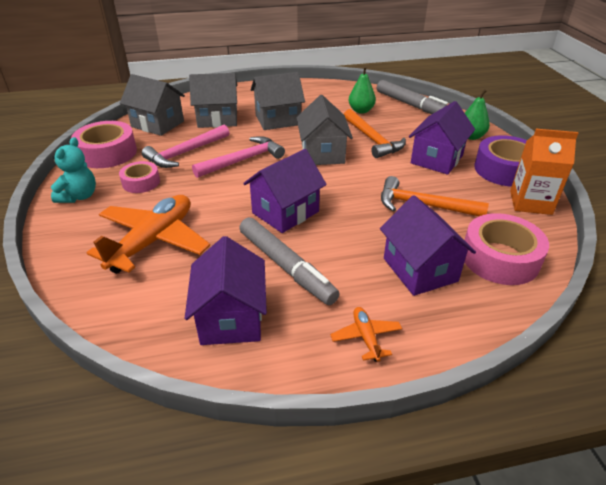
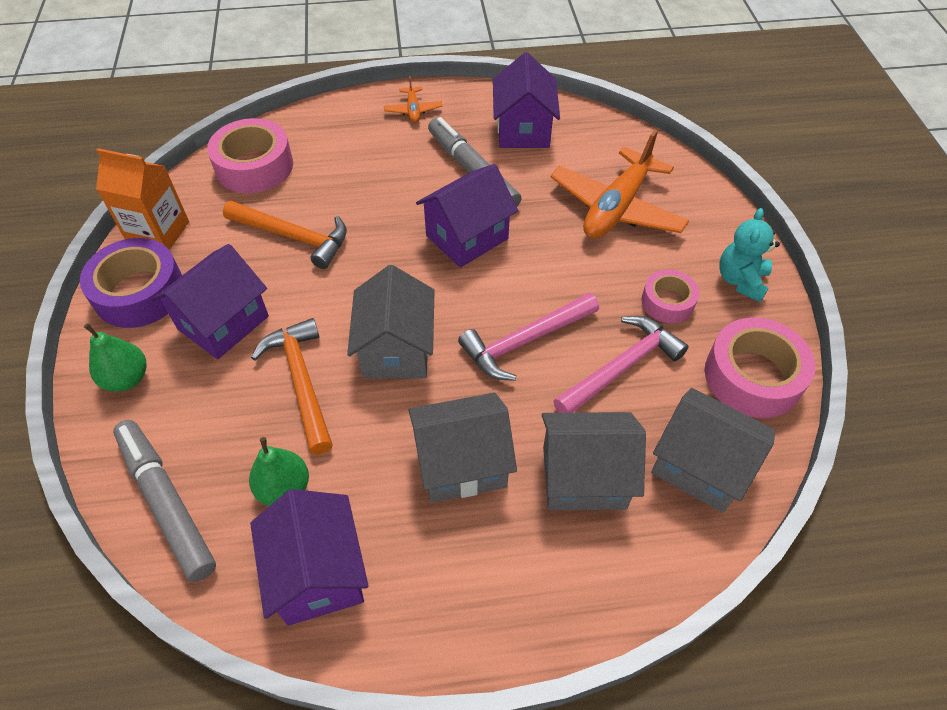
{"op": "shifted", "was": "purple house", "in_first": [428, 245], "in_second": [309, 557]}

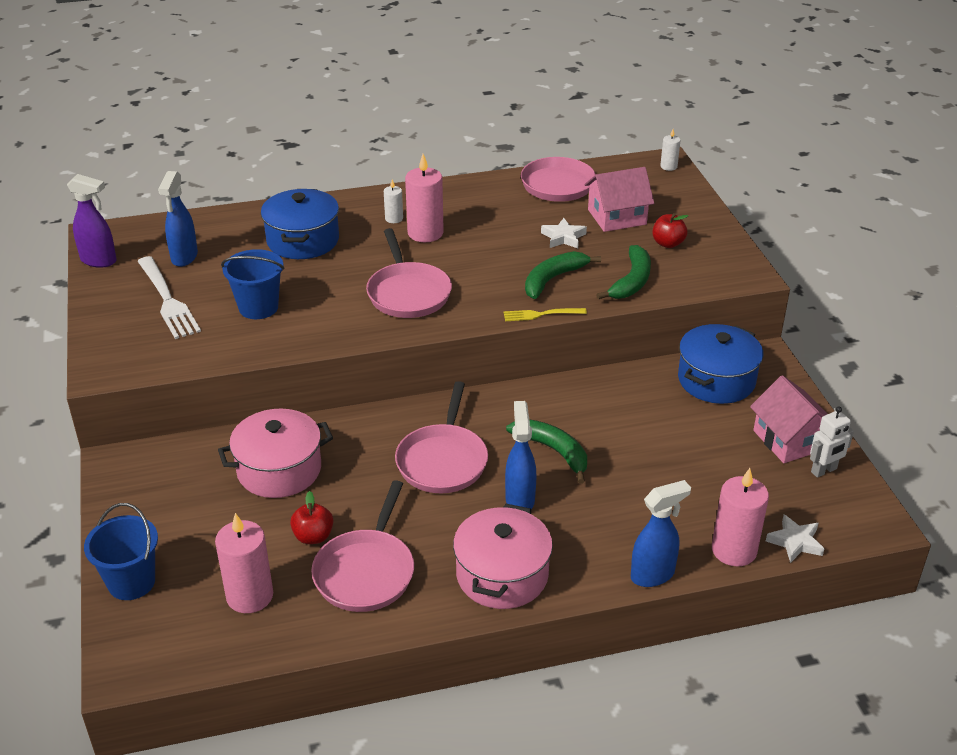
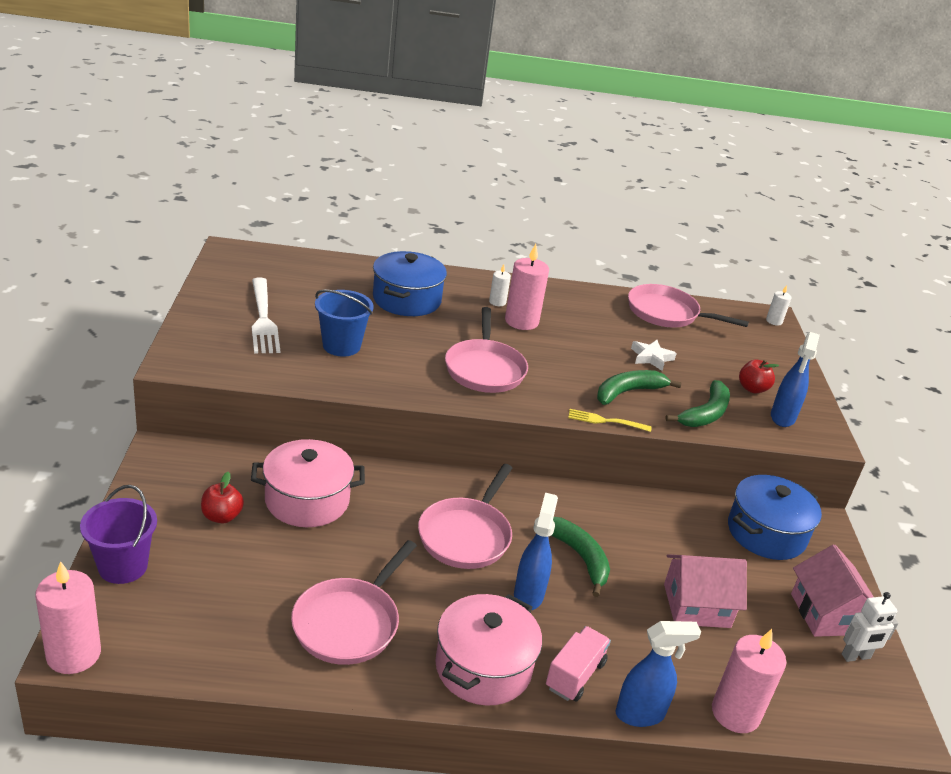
{"op": "shifted", "was": "pink house", "in_first": [619, 199], "in_second": [705, 591]}
{"op": "shifted", "was": "blue spray bottle", "in_first": [178, 219], "in_second": [795, 379]}
{"op": "gone", "was": "purple spray bottle", "in_first": [92, 221]}
{"op": "shifted", "was": "red apple", "in_first": [312, 517], "in_second": [222, 497]}
{"op": "repainted", "was": "blue bucket", "now": "purple bucket", "in_first": [121, 551], "in_second": [118, 534]}
{"op": "shifted", "was": "pink candle", "in_first": [244, 563], "in_second": [68, 617]}
{"op": "gone", "was": "white star", "in_first": [795, 538]}
{"op": "new", "now": "pink truck", "in_second": [578, 664]}

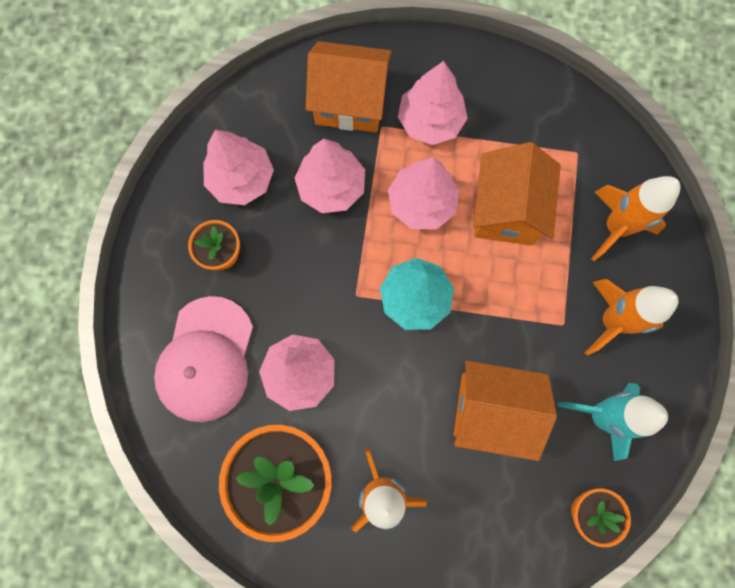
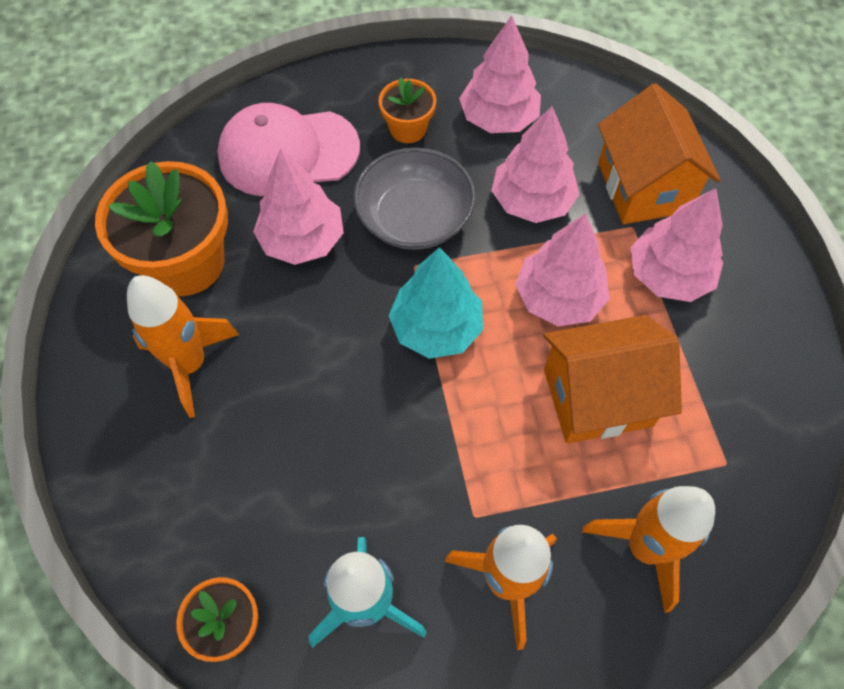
{"op": "gone", "was": "orange house", "in_first": [505, 411]}
{"op": "new", "now": "grey bowl", "in_second": [414, 198]}

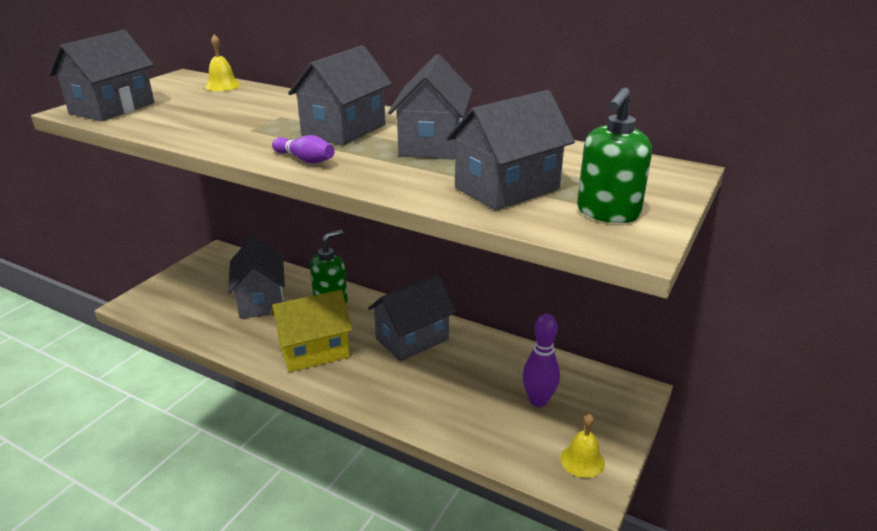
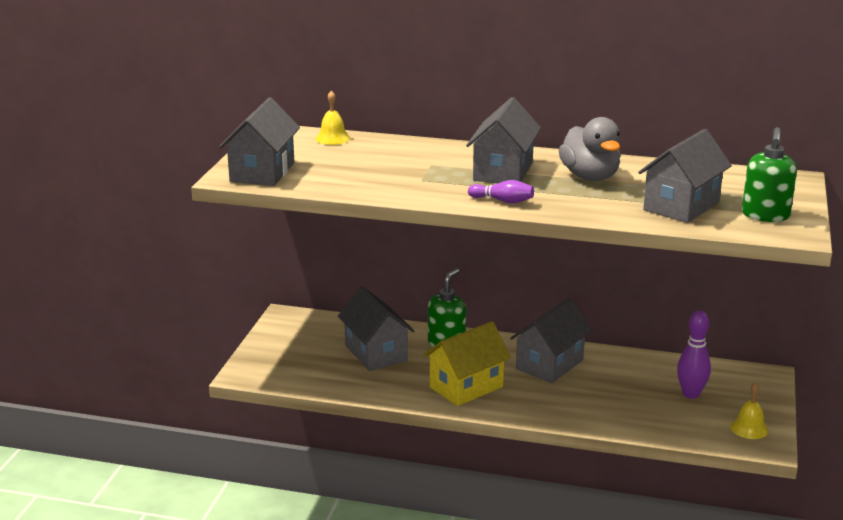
{"op": "swapped", "was": "grey house", "now": "grey duck", "in_first": [430, 106], "in_second": [590, 149]}

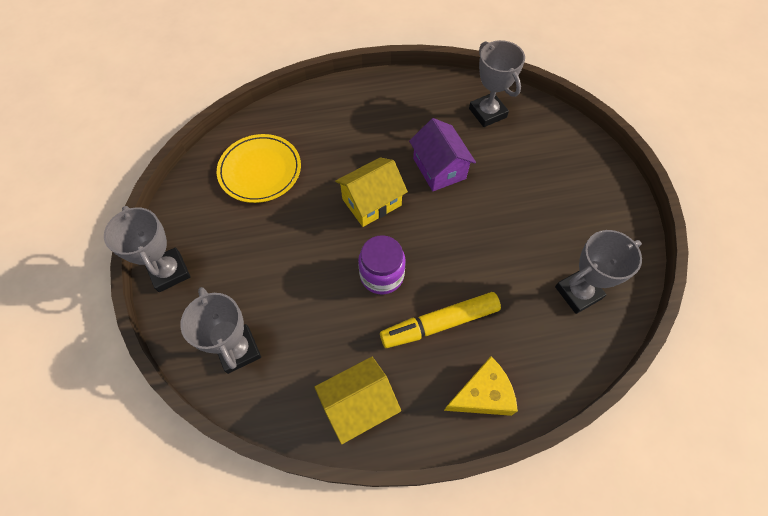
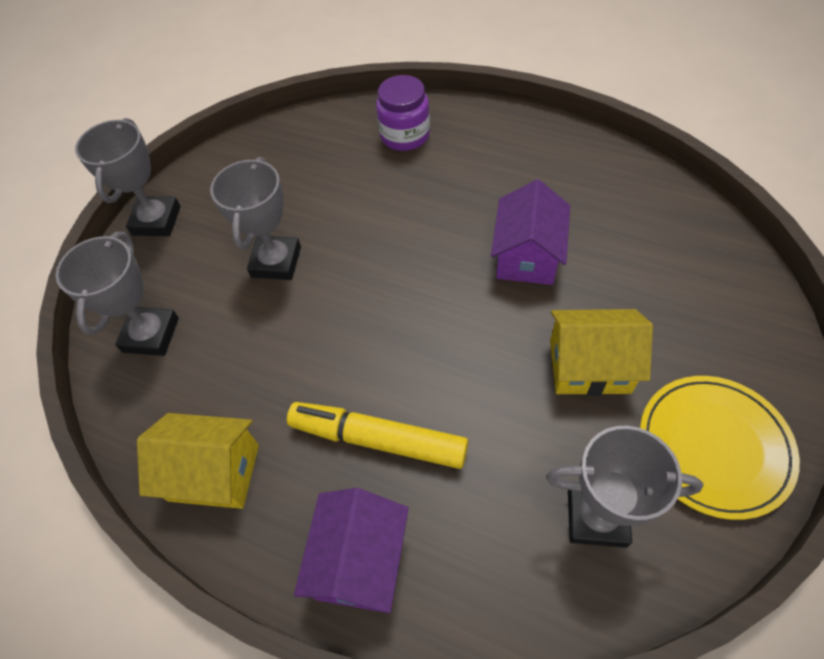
{"op": "shifted", "was": "grey trophy", "in_first": [497, 83], "in_second": [255, 218]}
{"op": "shifted", "was": "yellow plate", "in_first": [259, 168], "in_second": [720, 448]}
{"op": "shifted", "was": "yellow house", "in_first": [371, 192], "in_second": [601, 352]}
{"op": "shifted", "was": "purple jar", "in_first": [382, 265], "in_second": [403, 113]}
{"op": "swapped", "was": "yellow cheese", "now": "purple house", "in_first": [481, 386], "in_second": [351, 550]}

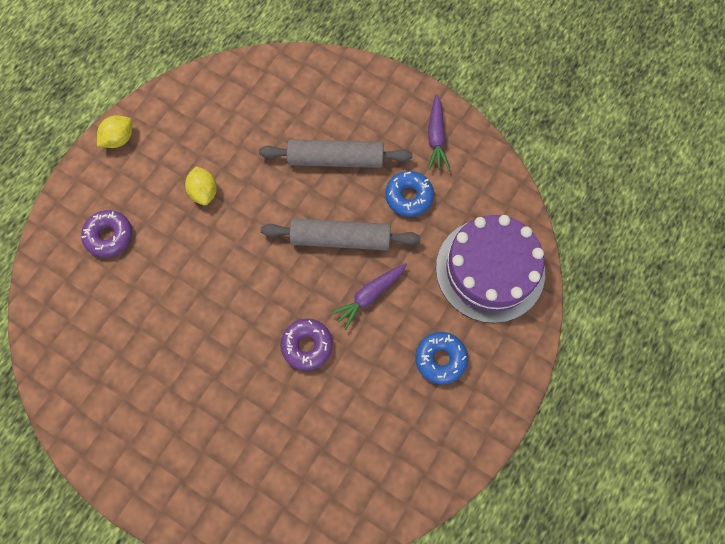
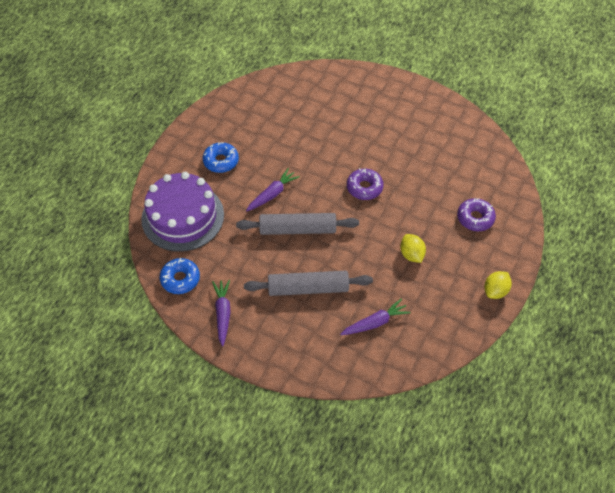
{"op": "shifted", "was": "blue donut", "in_first": [409, 194], "in_second": [180, 276]}
{"op": "shifted", "was": "purple donut", "in_first": [306, 345], "in_second": [365, 184]}
{"op": "new", "now": "purple carrot", "in_second": [375, 317]}

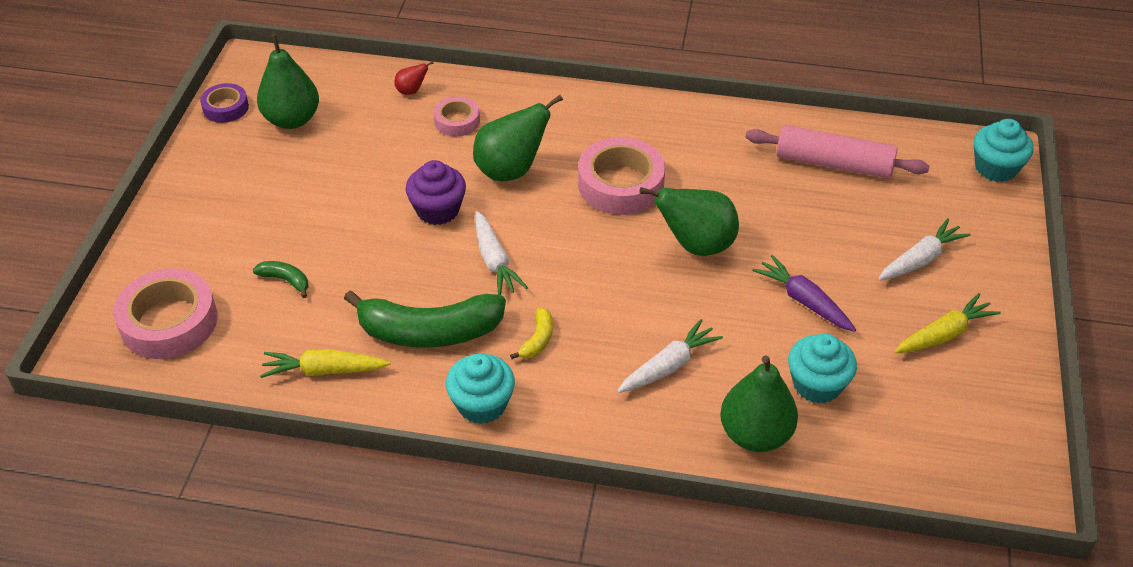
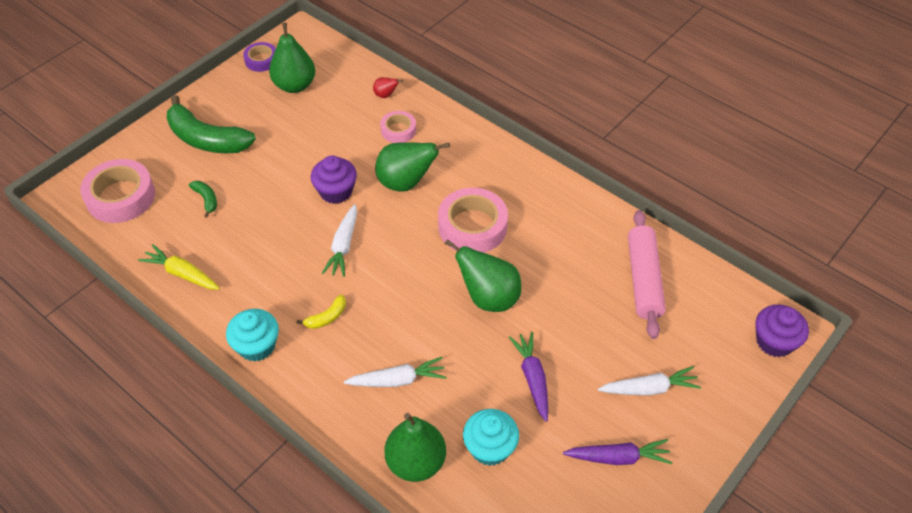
{"op": "repainted", "was": "turquoise cupcake", "now": "purple cupcake", "in_first": [1004, 150], "in_second": [782, 330]}
{"op": "rotated", "was": "pink rolling pin", "in_first": [838, 151], "in_second": [647, 274], "clockwise": 45}
{"op": "shifted", "was": "green banana", "in_first": [425, 319], "in_second": [211, 124]}
{"op": "repainted", "was": "yellow carrot", "now": "purple carrot", "in_first": [947, 323], "in_second": [617, 452]}

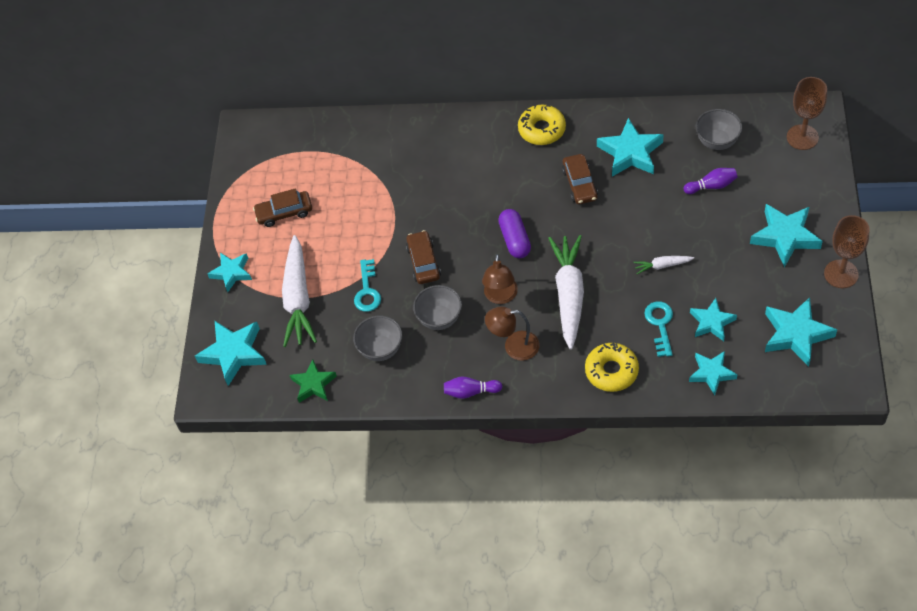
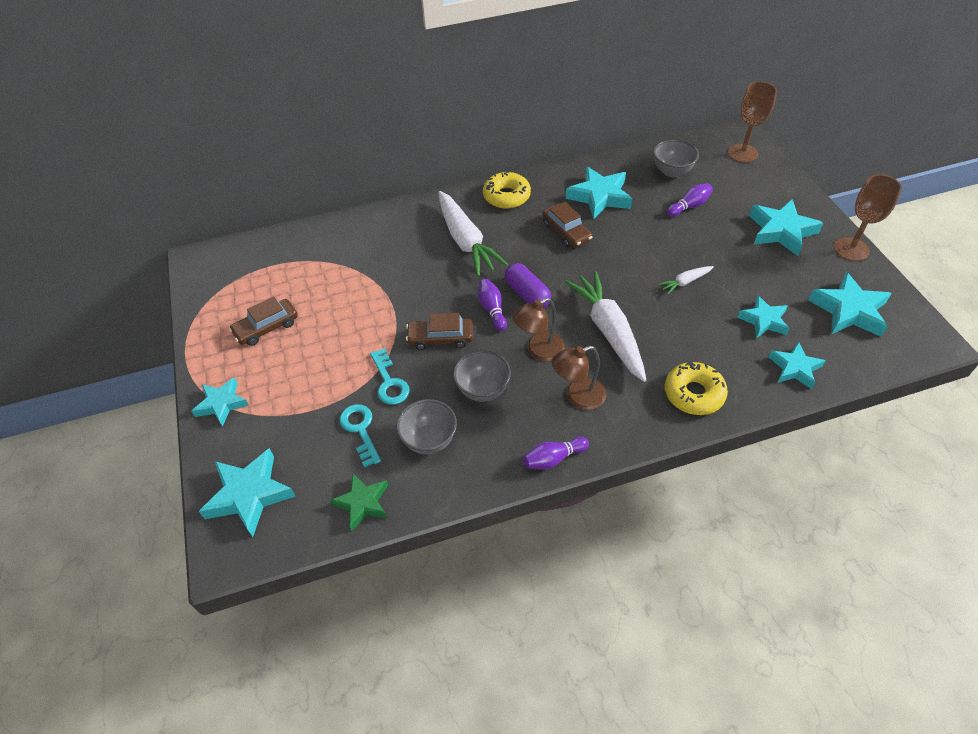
{"op": "rotated", "was": "brown car", "in_first": [423, 257], "in_second": [439, 331], "clockwise": -60}
{"op": "shifted", "was": "white carrot", "in_first": [299, 291], "in_second": [473, 234]}
{"op": "rotated", "was": "brown lamp", "in_first": [500, 279], "in_second": [538, 329], "clockwise": 75}
{"op": "shifted", "was": "turquoise key", "in_first": [658, 329], "in_second": [360, 436]}
{"op": "new", "now": "purple bowling pin", "in_second": [492, 305]}

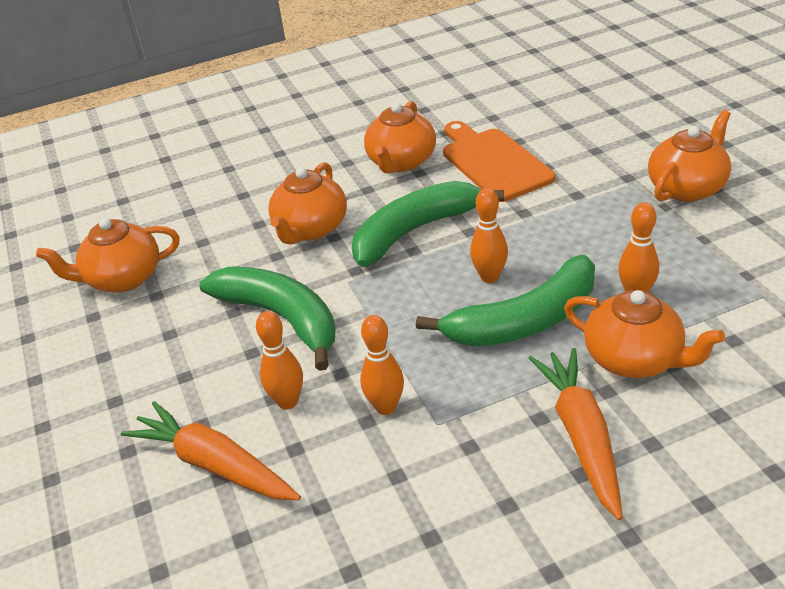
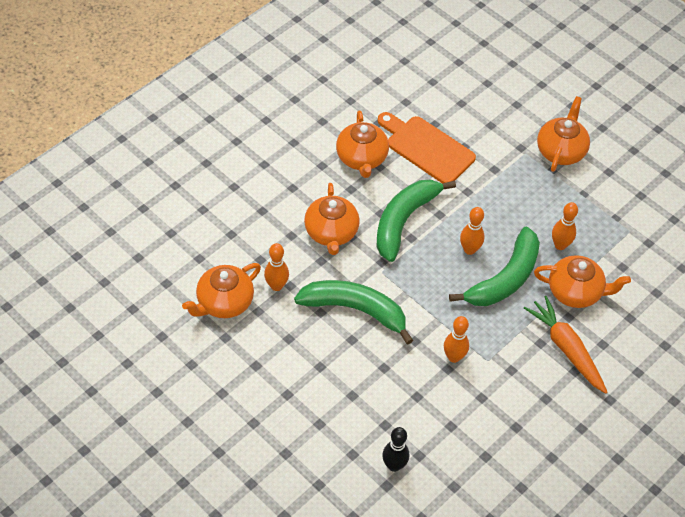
{"op": "shifted", "was": "orange bowling pin", "in_first": [279, 360], "in_second": [276, 267]}
{"op": "gone", "was": "orange carrot", "in_first": [211, 450]}
{"op": "new", "now": "black bowling pin", "in_second": [395, 449]}

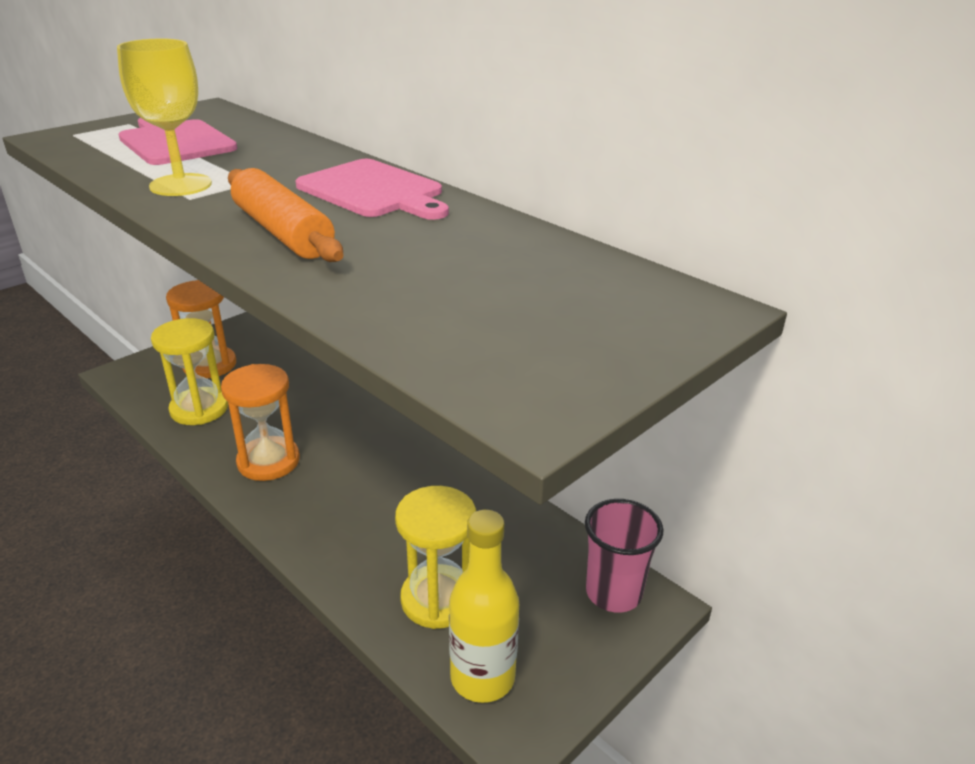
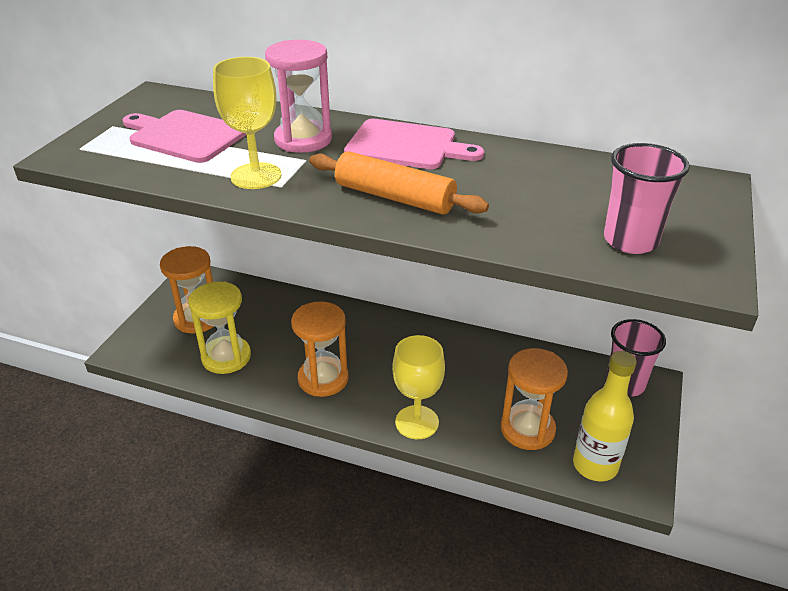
{"op": "repainted", "was": "yellow hourglass", "now": "orange hourglass", "in_first": [435, 557], "in_second": [534, 399]}
{"op": "new", "now": "pink hourglass", "in_second": [298, 96]}
{"op": "new", "now": "pink cup", "in_second": [647, 198]}
{"op": "new", "now": "yellow goblet", "in_second": [418, 387]}

